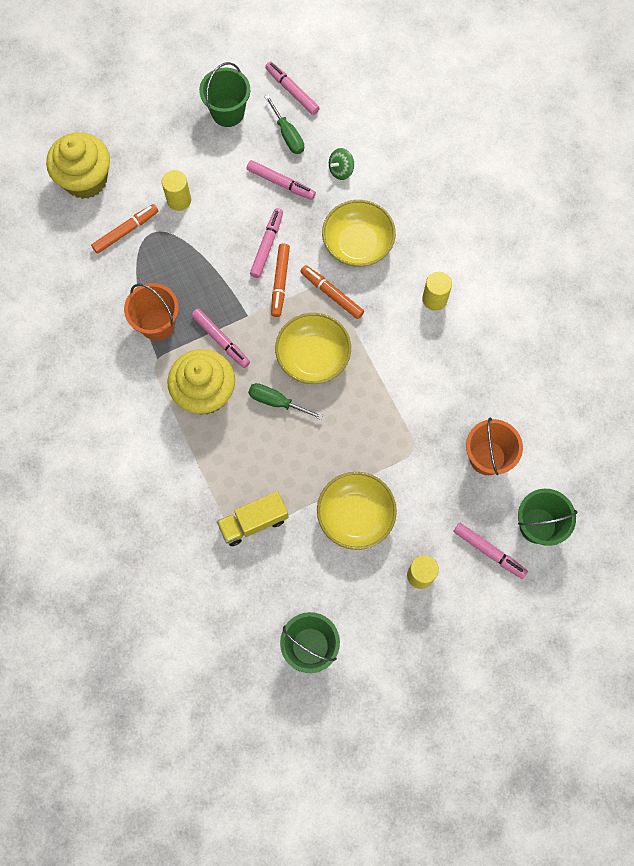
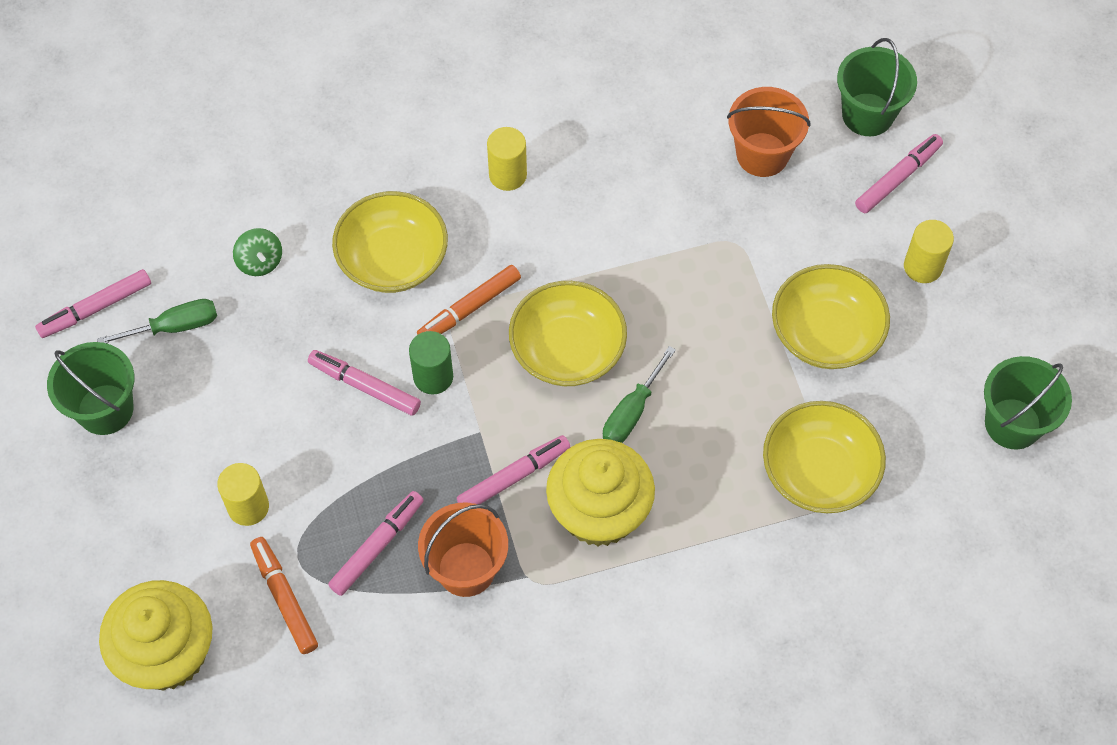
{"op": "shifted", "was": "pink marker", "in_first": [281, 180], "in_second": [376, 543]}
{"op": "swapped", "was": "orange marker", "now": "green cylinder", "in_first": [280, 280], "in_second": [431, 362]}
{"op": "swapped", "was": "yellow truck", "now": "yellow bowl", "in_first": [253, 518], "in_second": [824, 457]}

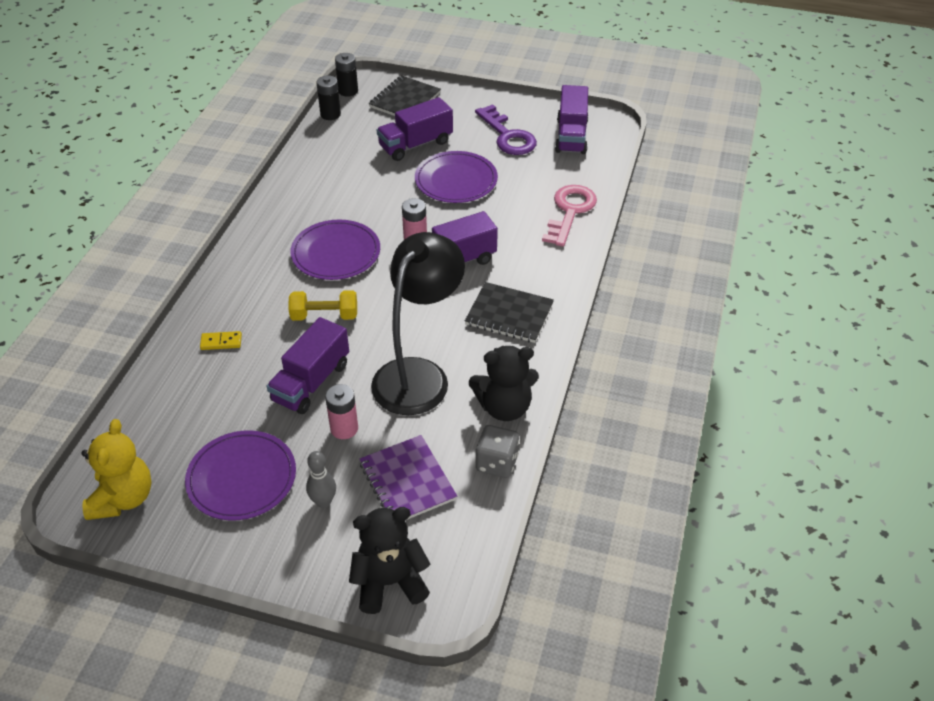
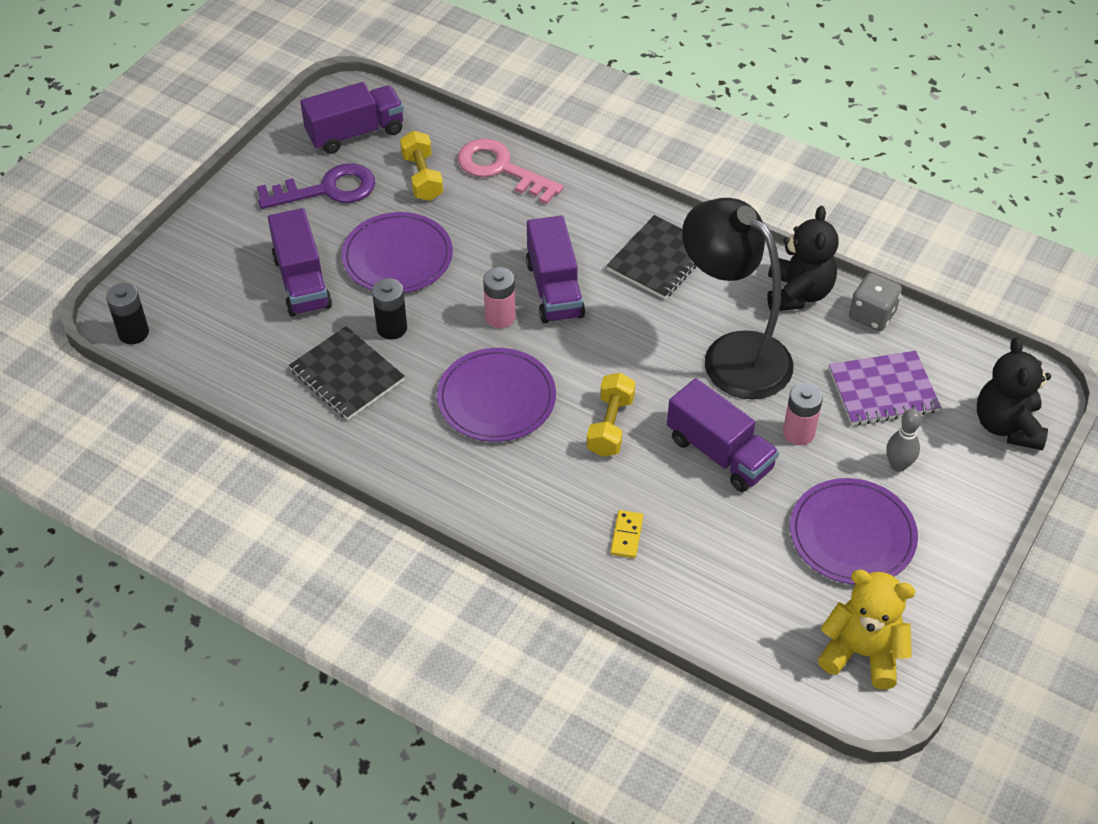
{"op": "shifted", "was": "black battery", "in_first": [328, 97], "in_second": [389, 309]}
{"op": "shifted", "was": "black notebook", "in_first": [405, 95], "in_second": [347, 373]}
{"op": "rotated", "was": "purple truck", "in_first": [571, 119], "in_second": [352, 118], "clockwise": -45}
{"op": "new", "now": "yellow dumbbell", "in_second": [421, 166]}

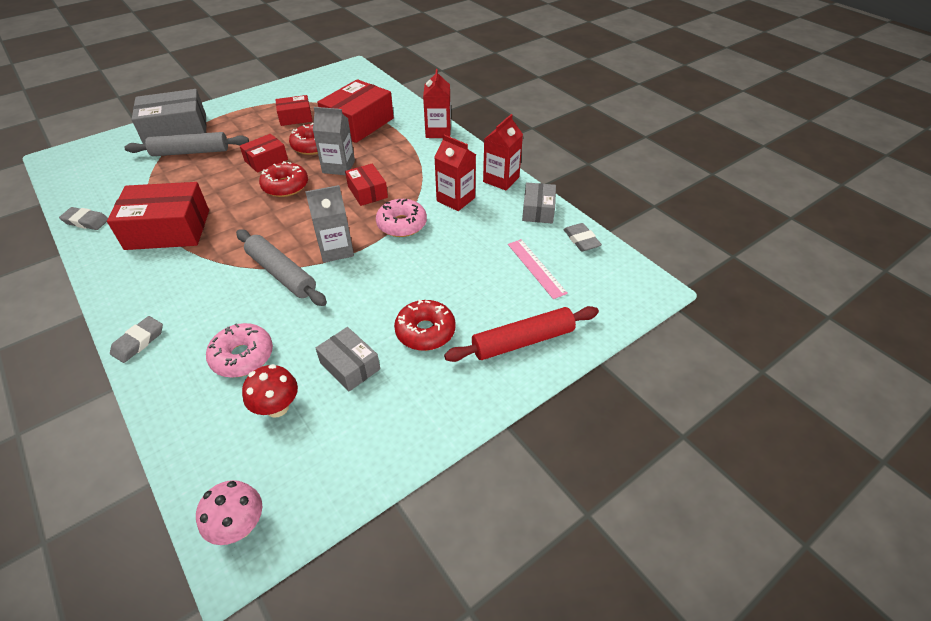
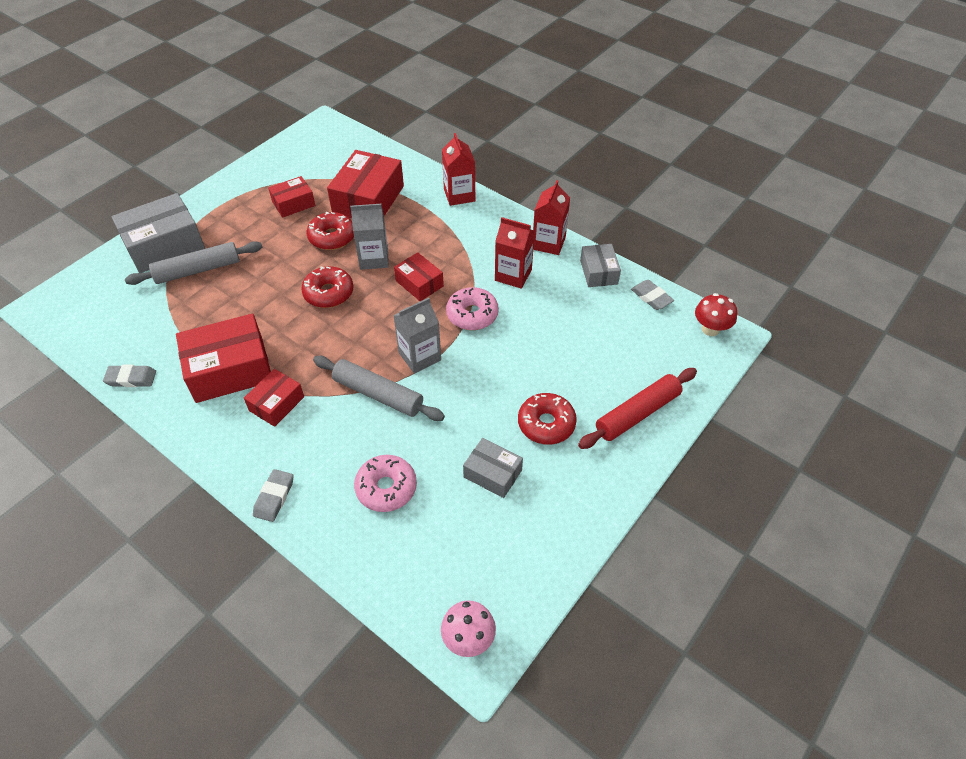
{"op": "shifted", "was": "red box", "in_first": [264, 153], "in_second": [274, 398]}
{"op": "gone", "was": "pink ruler", "in_first": [538, 269]}
{"op": "shifted", "was": "red mushroom", "in_first": [270, 391], "in_second": [716, 314]}

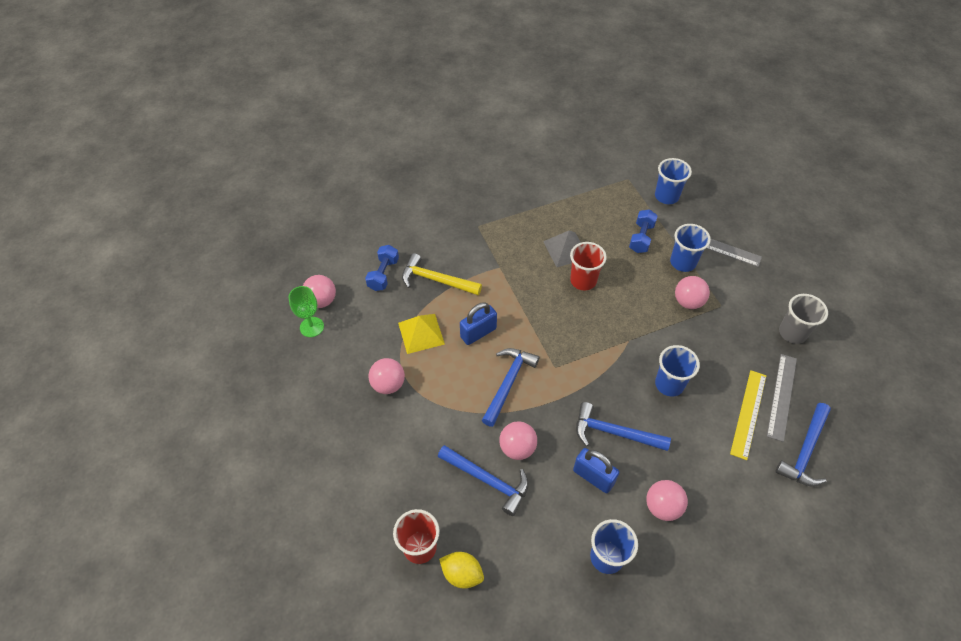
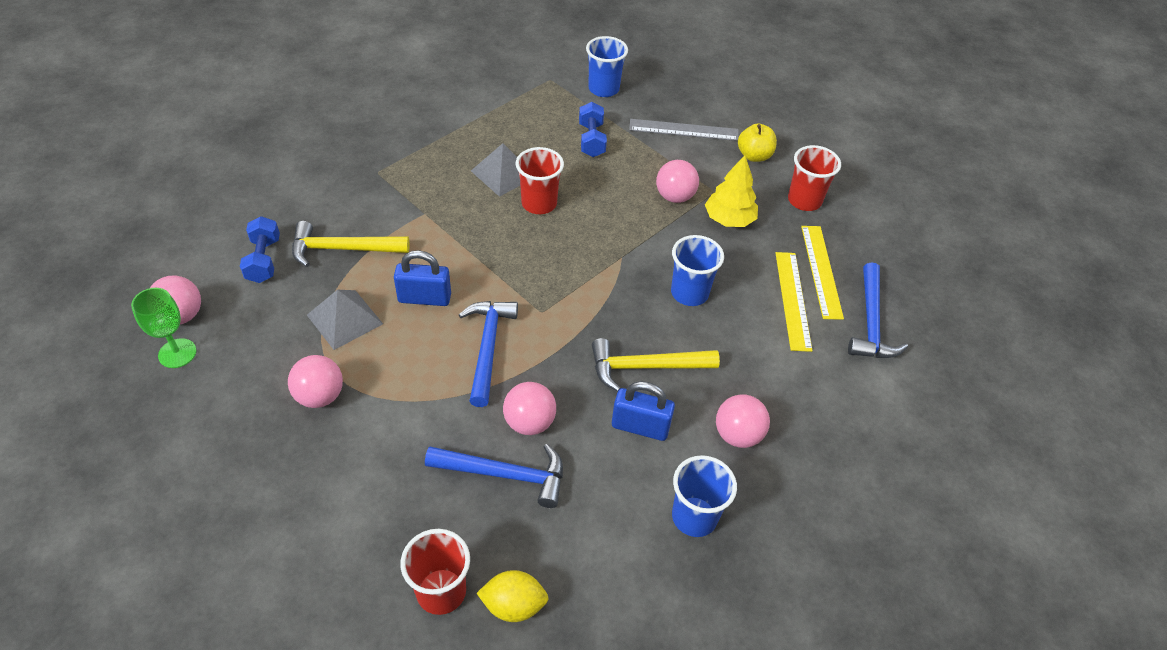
{"op": "gone", "was": "blue cup", "in_first": [690, 248]}
{"op": "repainted", "was": "grey cup", "now": "red cup", "in_first": [803, 319], "in_second": [814, 178]}
{"op": "rotated", "was": "blue padlock", "in_first": [478, 323], "in_second": [422, 278], "clockwise": 60}
{"op": "repainted", "was": "yellow pyramid", "now": "grey pyramid", "in_first": [421, 334], "in_second": [345, 320]}
{"op": "repainted", "was": "grey ruler", "now": "yellow ruler", "in_first": [782, 398], "in_second": [822, 273]}
{"op": "repainted", "was": "blue hammer", "now": "yellow hammer", "in_first": [623, 426], "in_second": [656, 365]}
{"op": "new", "now": "yellow apple", "in_second": [757, 143]}
{"op": "new", "now": "yellow tree", "in_second": [731, 191]}

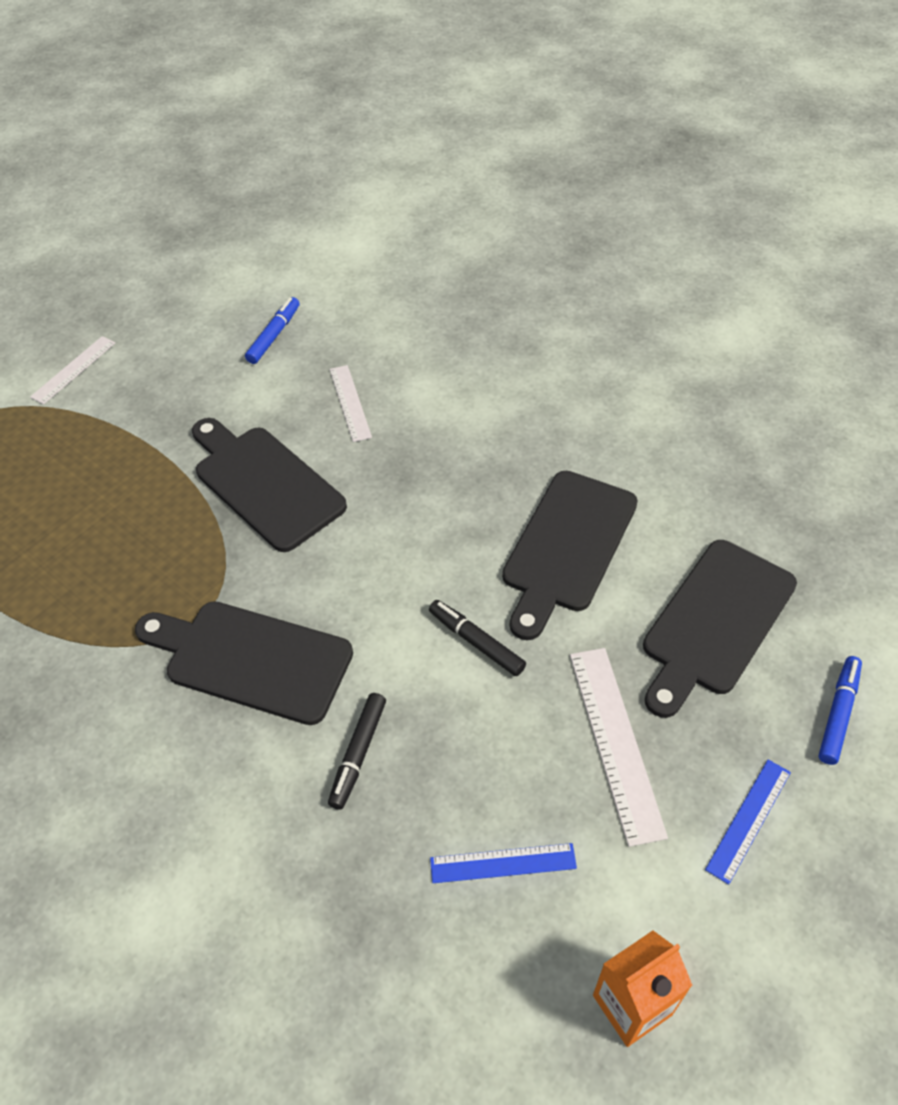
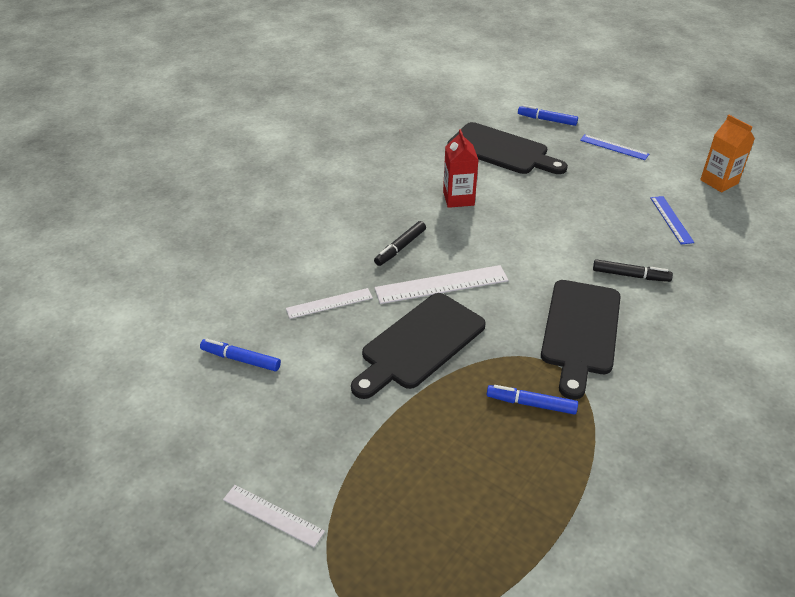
{"op": "swapped", "was": "black cutting board", "now": "red carton", "in_first": [570, 555], "in_second": [460, 168]}
{"op": "shifted", "was": "black marker", "in_first": [477, 638], "in_second": [400, 243]}
{"op": "shifted", "was": "white ruler", "in_first": [619, 747], "in_second": [441, 284]}
{"op": "new", "now": "blue marker", "in_second": [532, 400]}

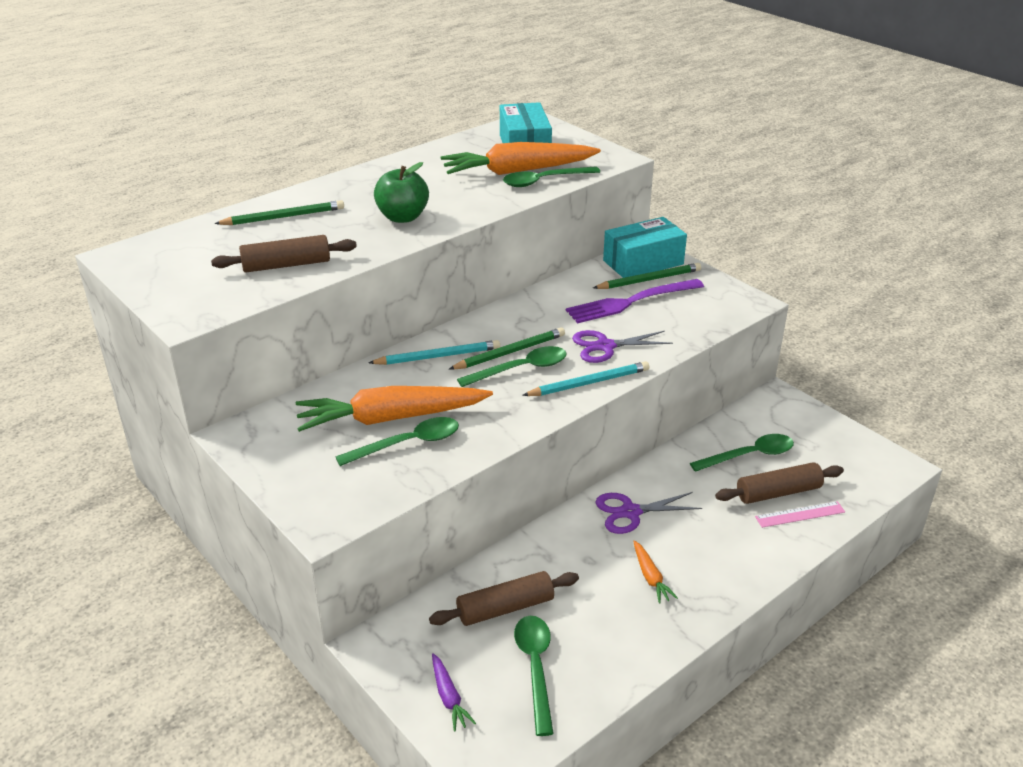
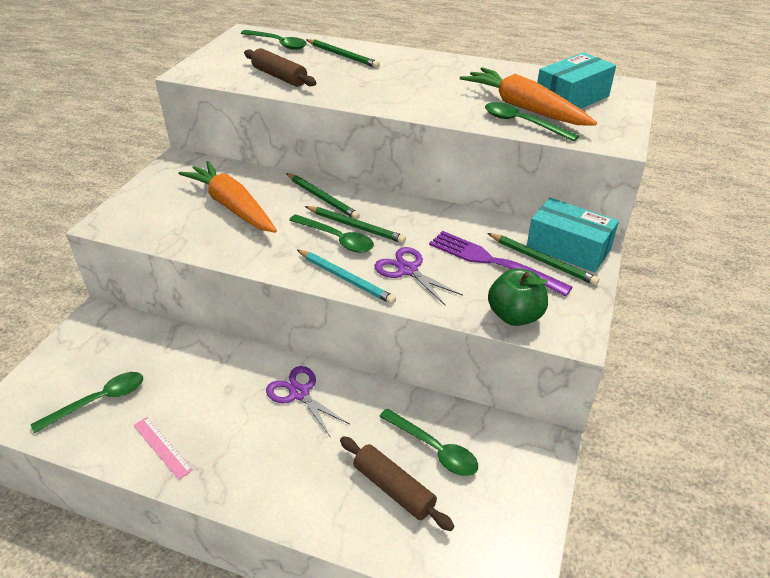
{"op": "shifted", "was": "green apple", "in_first": [401, 192], "in_second": [518, 297]}
{"op": "repainted", "was": "turquoise pencil", "now": "green pencil", "in_first": [434, 352], "in_second": [323, 196]}
{"op": "shifted", "was": "green spoon", "in_first": [397, 441], "in_second": [274, 40]}
{"op": "shifted", "was": "pink ruler", "in_first": [800, 514], "in_second": [163, 448]}
{"op": "gone", "was": "orange carrot", "in_first": [655, 572]}
{"op": "gone", "was": "brown rolling pin", "in_first": [504, 598]}
{"op": "gone", "was": "purple carrot", "in_first": [454, 692]}

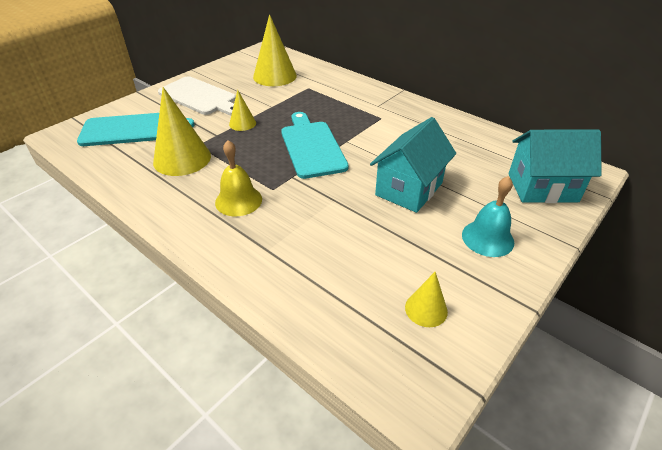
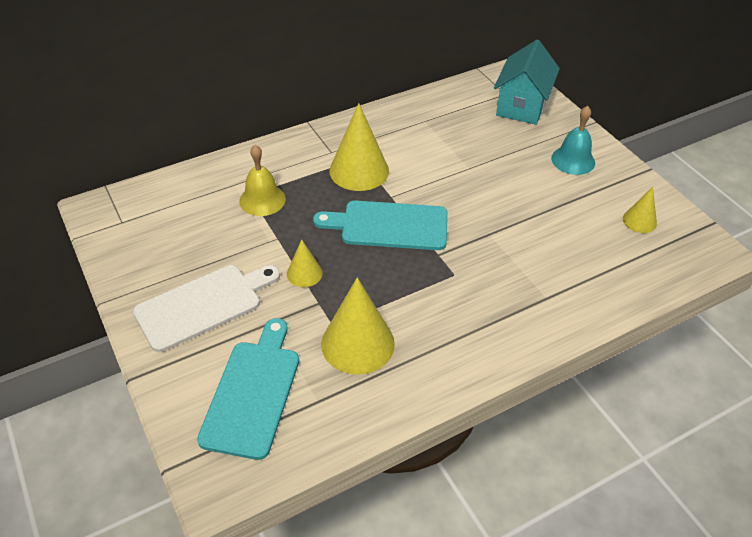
{"op": "shifted", "was": "yellow cone", "in_first": [275, 50], "in_second": [359, 147]}
{"op": "gone", "was": "turquoise house", "in_first": [413, 165]}
{"op": "shifted", "was": "yellow bell", "in_first": [238, 178], "in_second": [262, 180]}

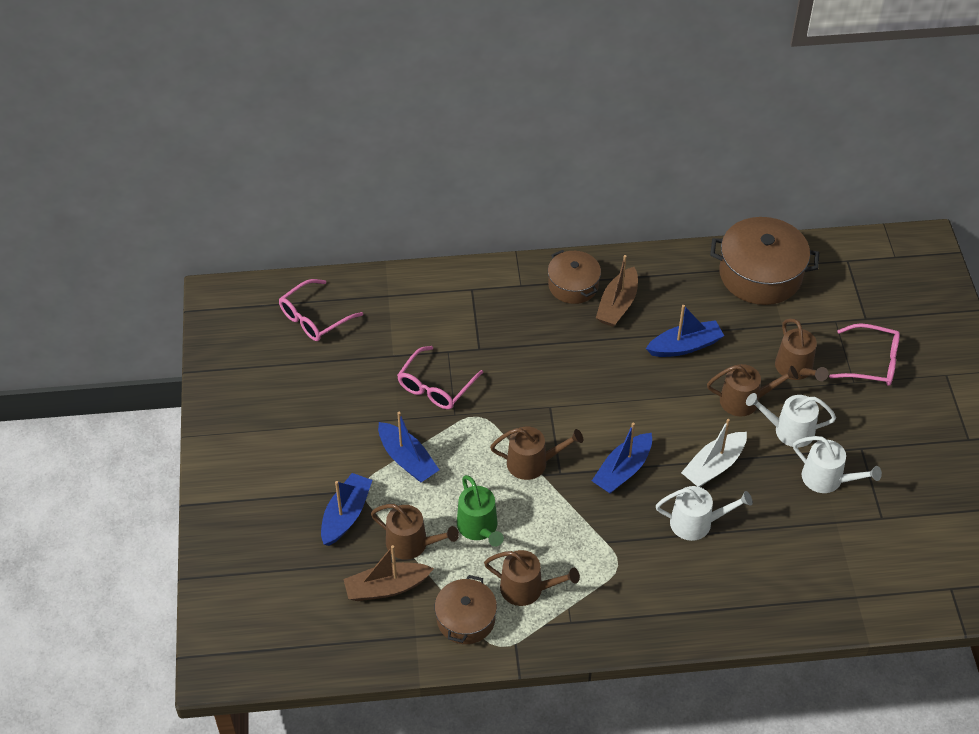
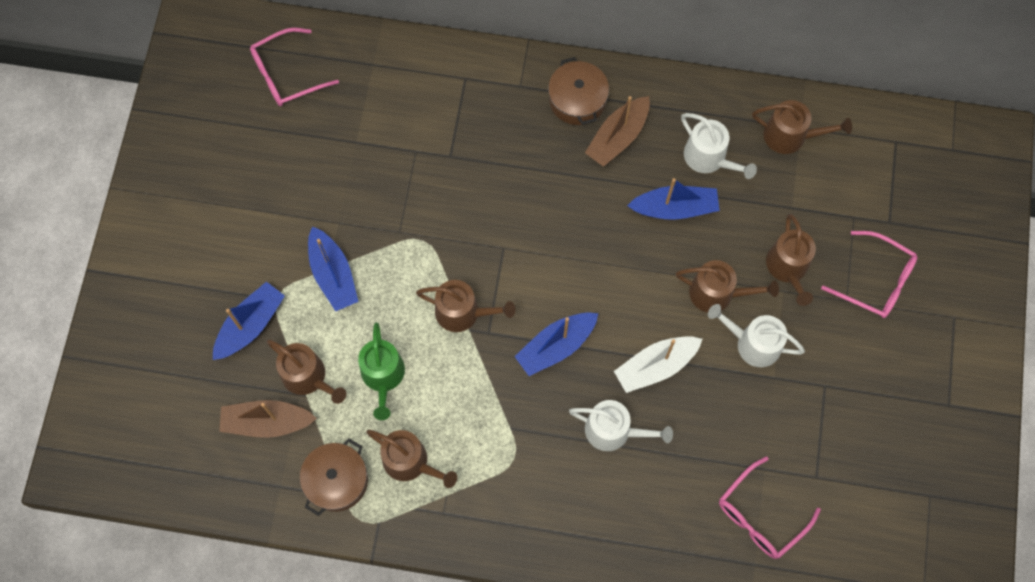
{"op": "swapped", "was": "brown pot", "now": "brown watering can", "in_first": [764, 261], "in_second": [802, 127]}
{"op": "shifted", "was": "pink glasses", "in_first": [440, 377], "in_second": [770, 507]}
{"op": "shifted", "was": "white watering can", "in_first": [837, 464], "in_second": [719, 146]}

